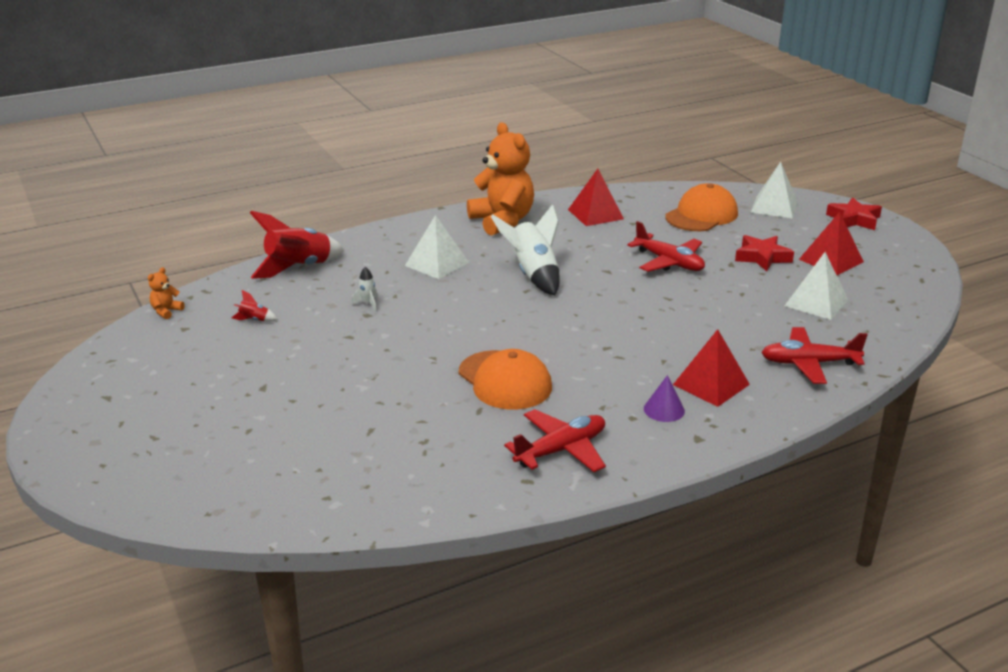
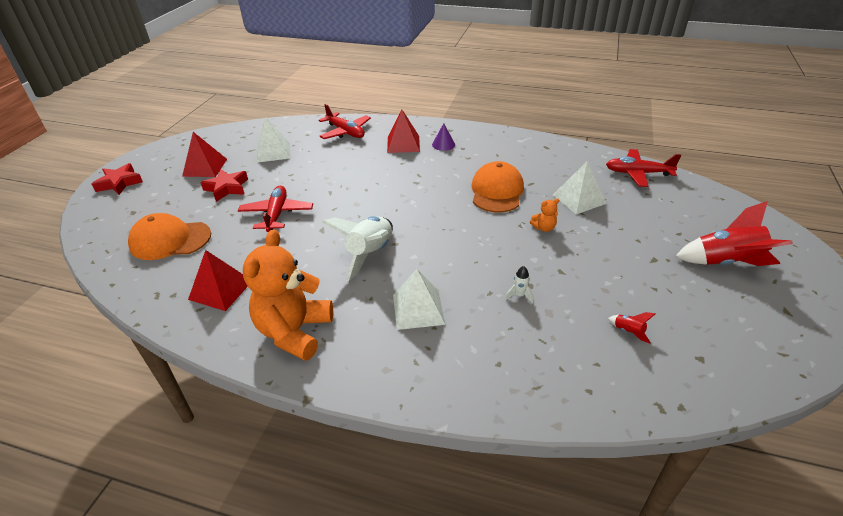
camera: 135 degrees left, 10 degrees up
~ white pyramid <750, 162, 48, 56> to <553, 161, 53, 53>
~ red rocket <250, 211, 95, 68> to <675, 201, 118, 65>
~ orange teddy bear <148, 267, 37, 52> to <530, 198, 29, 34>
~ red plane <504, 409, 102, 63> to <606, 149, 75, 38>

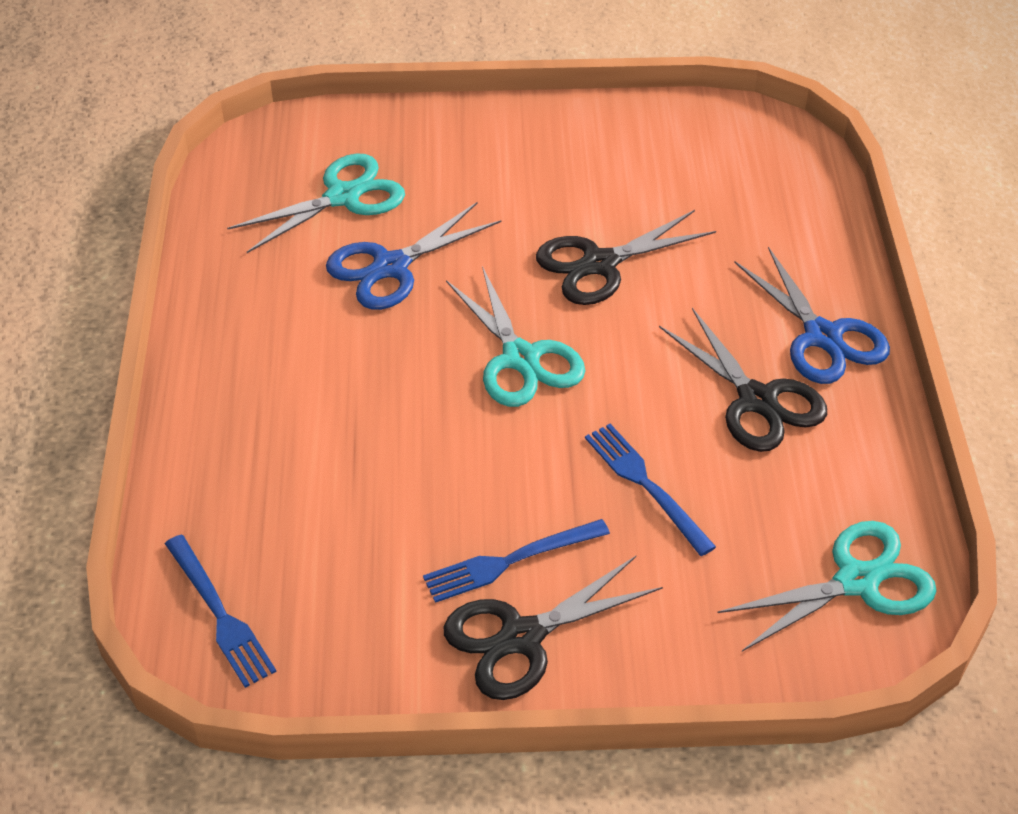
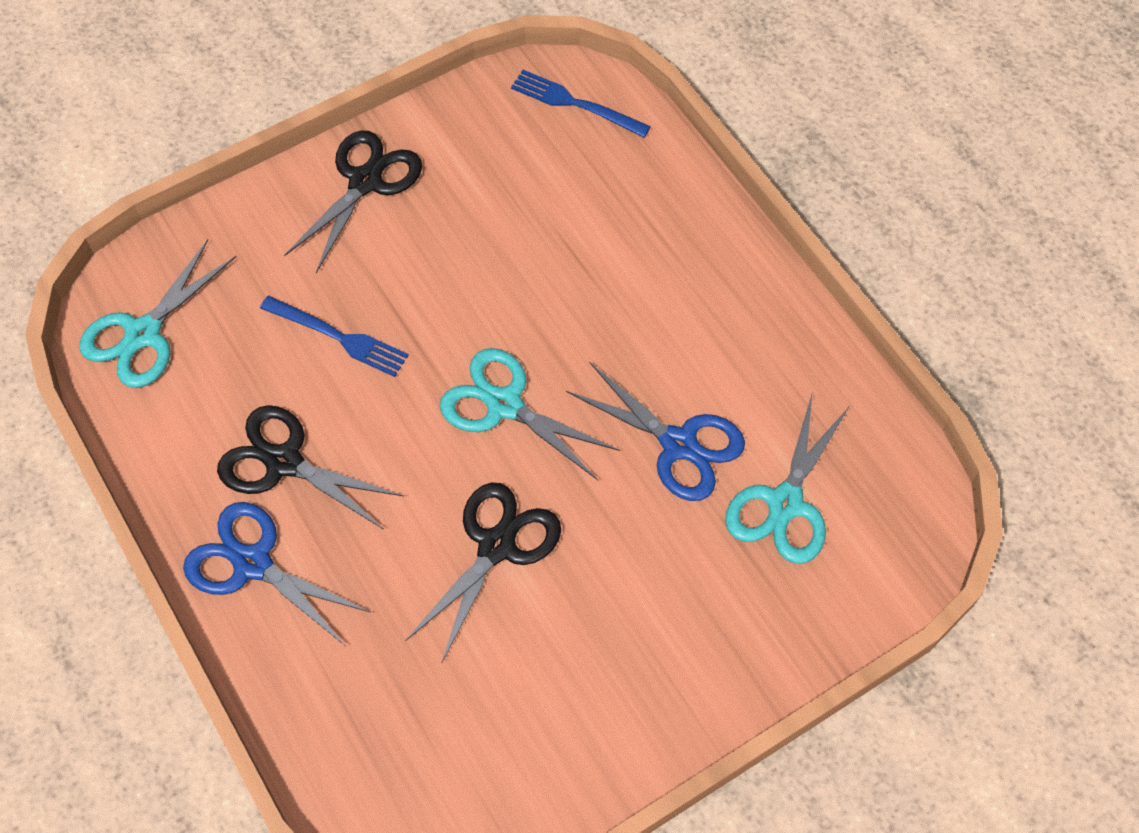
camera: 150 degrees right, 15 degrees up
~ blue scissors <326, 202, 175, 108> = <566, 362, 179, 139> 105 degrees clockwise
- blue fork <423, 519, 187, 84>

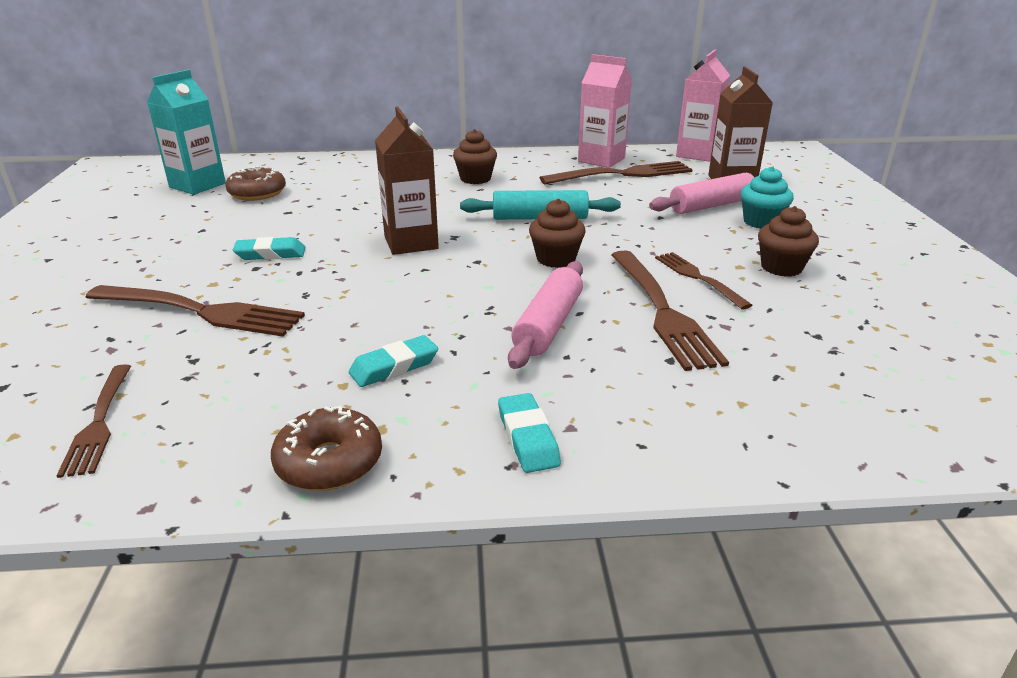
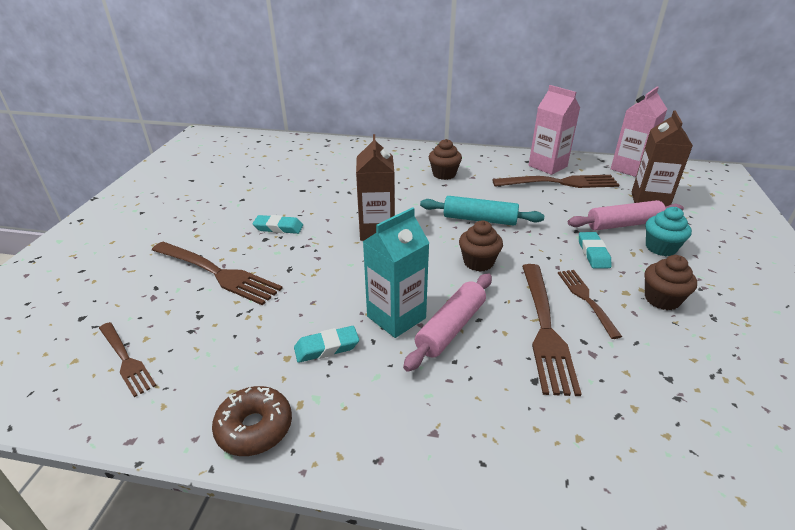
camera: 15 degrees right, 5 degrees up
~ turquoise carton <147, 70, 79, 125> to <363, 207, 66, 131>
- brown donut <226, 166, 60, 35>
~ brown fork <56, 364, 75, 114> = <99, 322, 58, 75> 45 degrees counterclockwise
~ turquoise eraser <498, 393, 63, 80> to <579, 232, 32, 36>

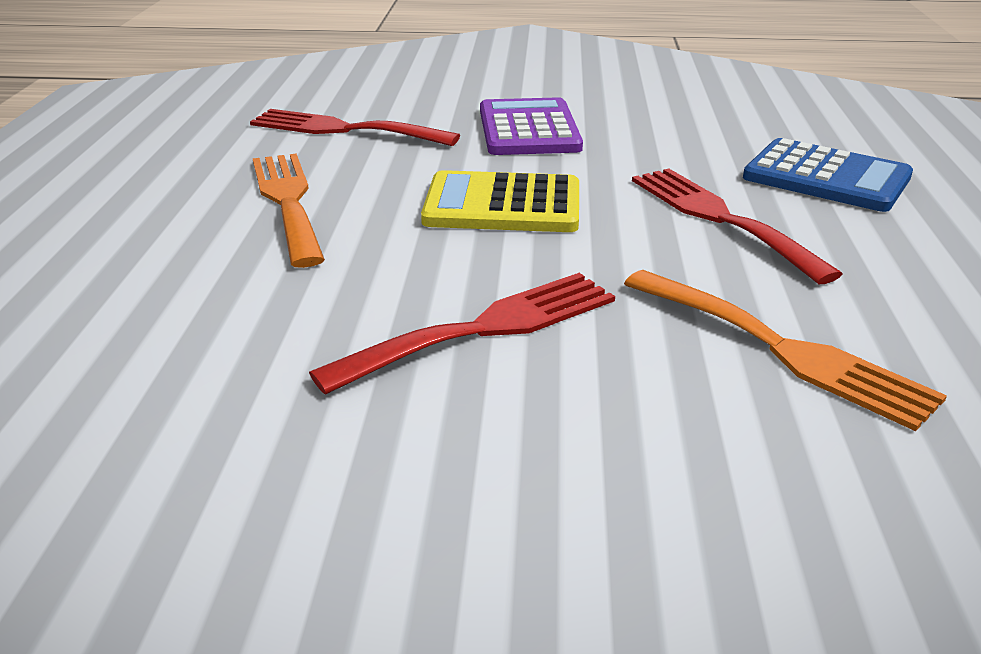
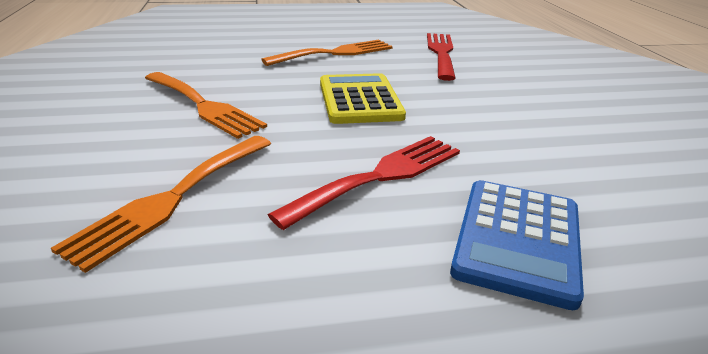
camera: 75 degrees right, 0 degrees up
- purple calculator <480, 97, 103, 58>
~ red fork <309, 273, 306, 122> to orange fork <145, 72, 122, 67>

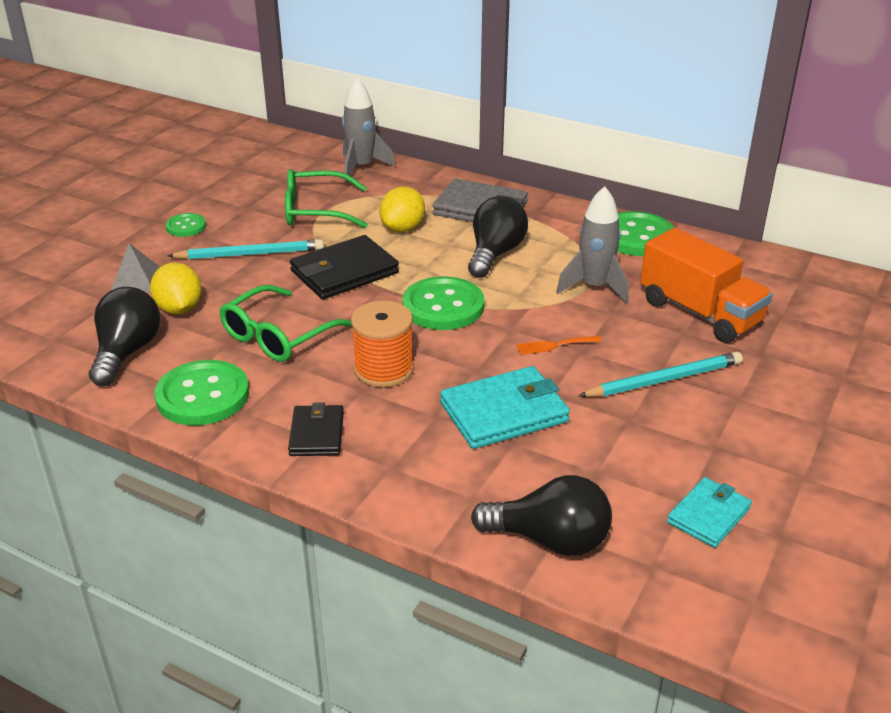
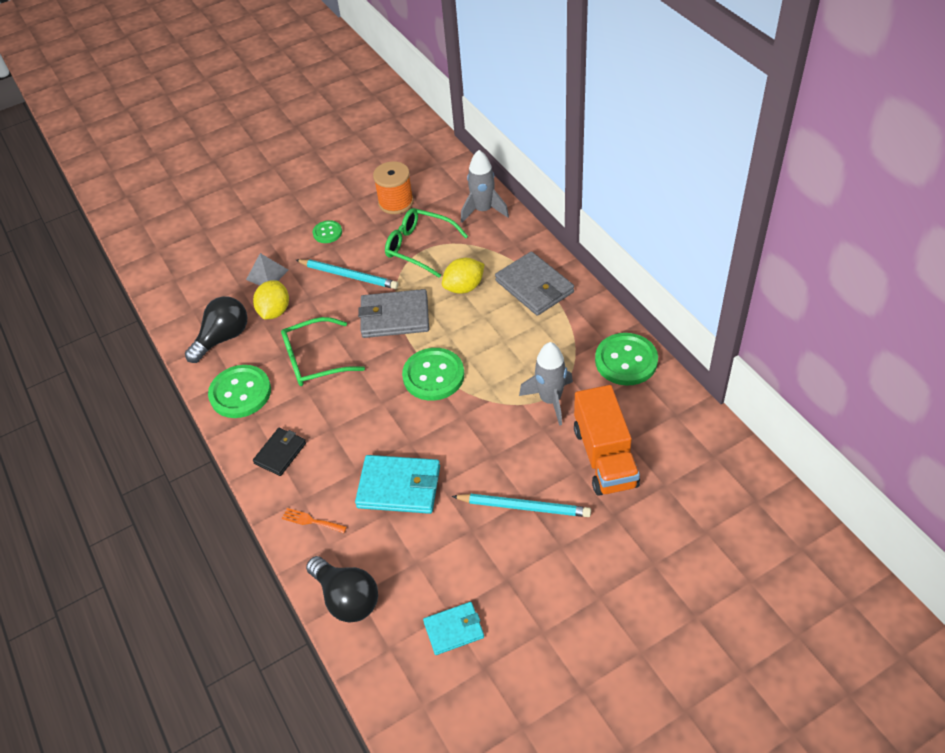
camera: 35 degrees right, 15 degrees up
- black light bulb <468, 196, 60, 82>
~ black wallet <290, 235, 109, 64> to grey wallet <358, 289, 71, 49>
~ orange spool <351, 300, 63, 88> to <373, 161, 41, 53>
~ orange fork <516, 336, 86, 19> to <282, 508, 65, 25>

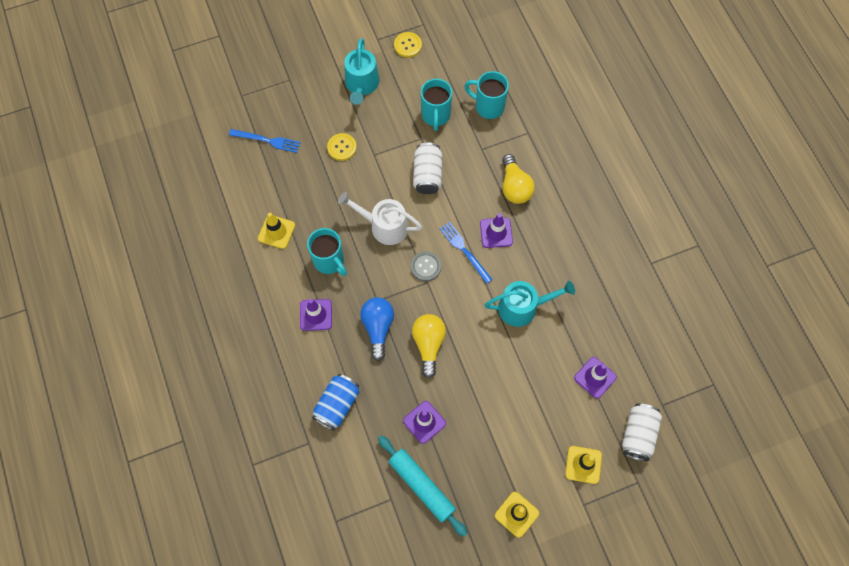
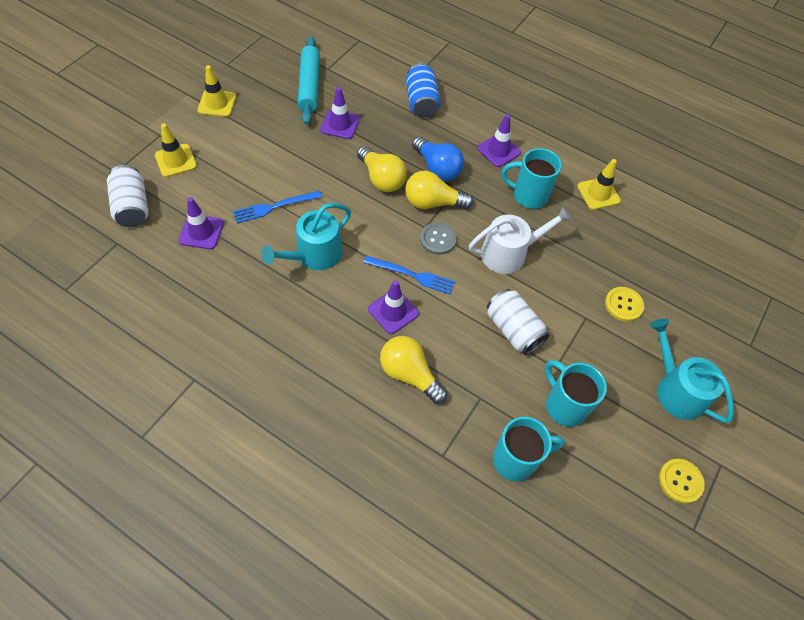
camera: 140 degrees right, 10 degrees down
~ blue fork <229, 129, 72, 24> to <233, 191, 89, 32>
~ turquoise rolling pin <378, 435, 90, 102> = <298, 36, 22, 89> 75 degrees clockwise
+ yellow light bulb <405, 171, 68, 38>

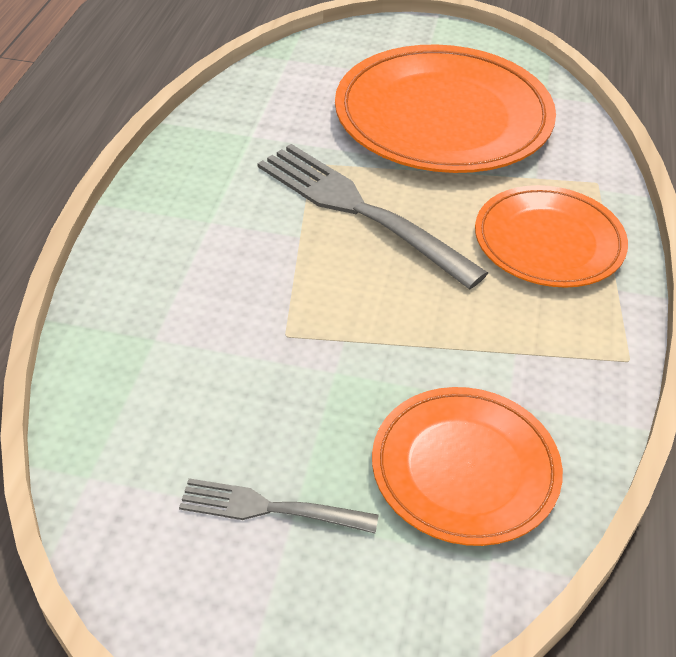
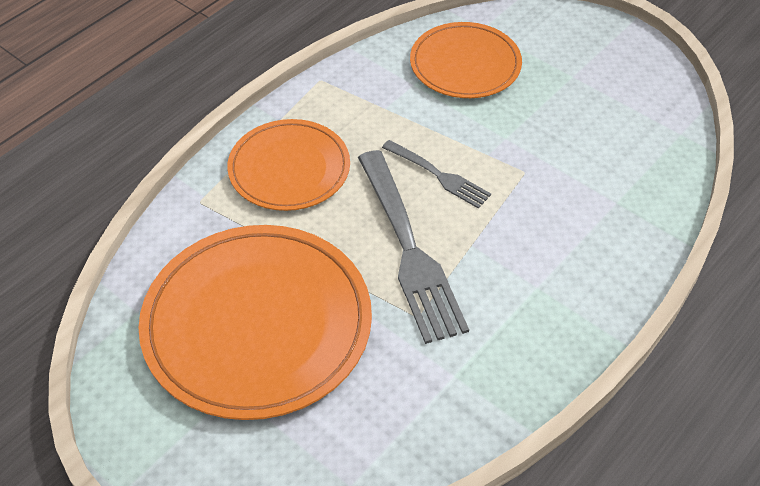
camera: 150 degrees left, 5 degrees up
~ grey fork <179, 478, 200, 55> to <382, 140, 109, 69>

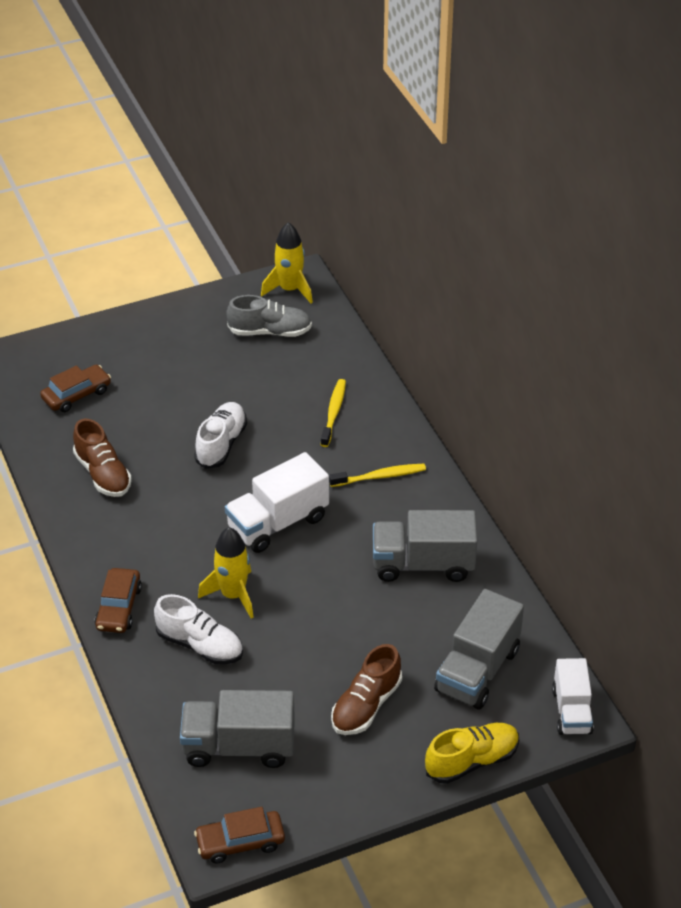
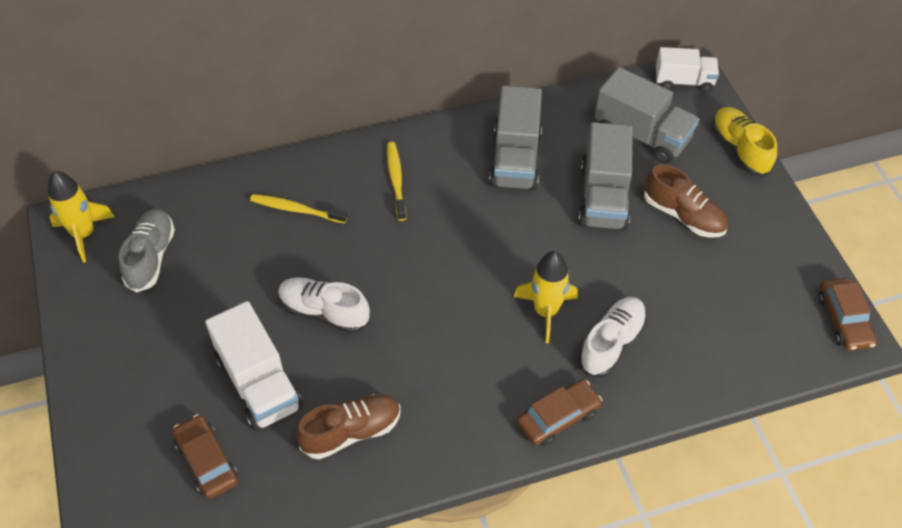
camera: 85 degrees left, 10 degrees up
~ white truck <225, 452, 104, 101> to <205, 301, 98, 130>
~ brown car <95, 568, 47, 65> = <517, 380, 85, 66> 45 degrees counterclockwise
~ grey truck <180, 690, 115, 78> to <578, 122, 55, 108>

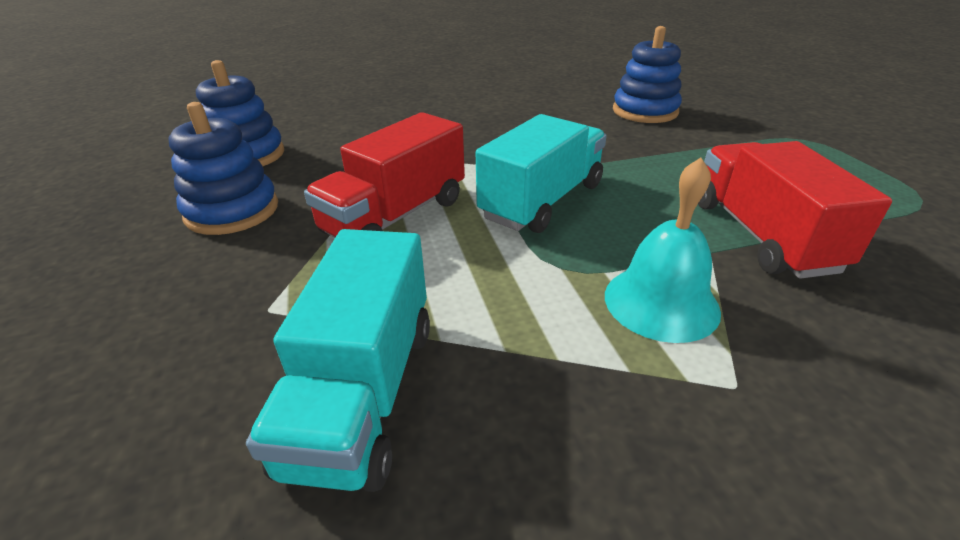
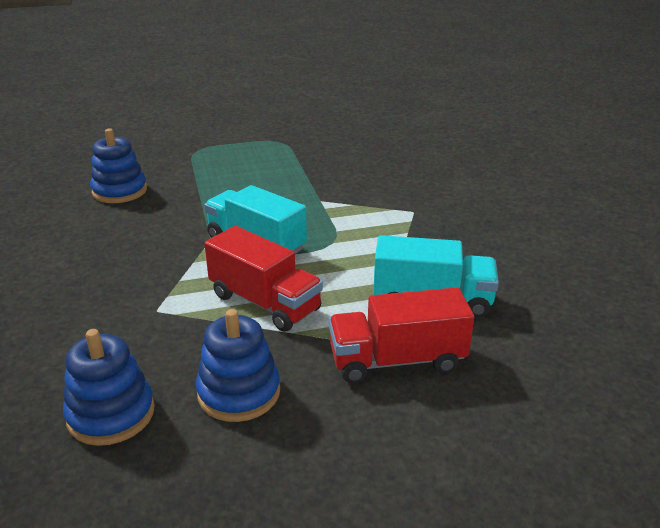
camera: 90 degrees left, 5 degrees down
~ red truck <698, 141, 194, 138> to <329, 287, 145, 96>
- turquoise bell <605, 158, 116, 185>

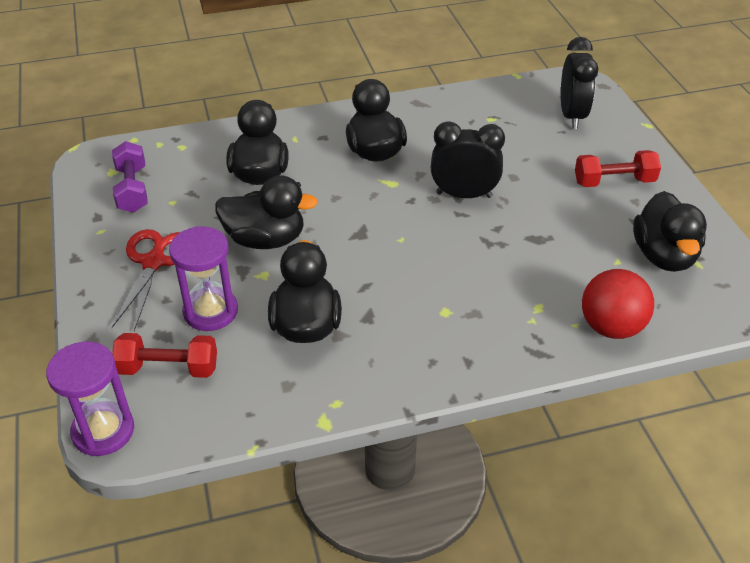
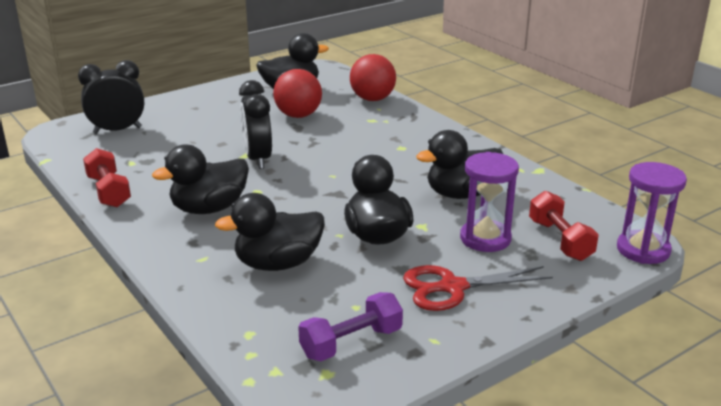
camera: 110 degrees left, 15 degrees down
~ red dumbbell <575, 150, 86, 37> to <83, 148, 48, 59>
+ red ball <273, 69, 49, 49>

